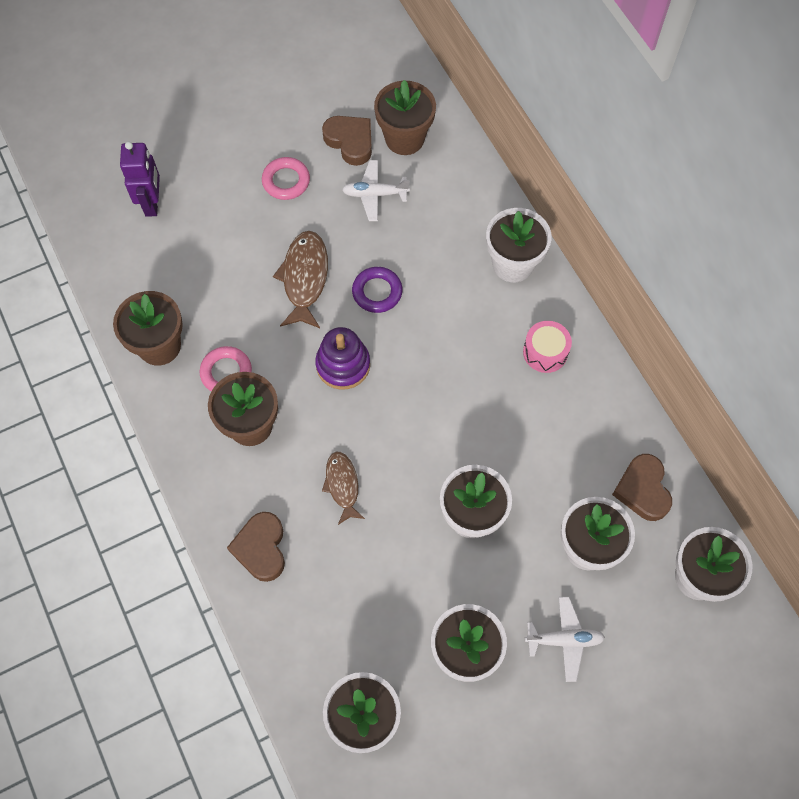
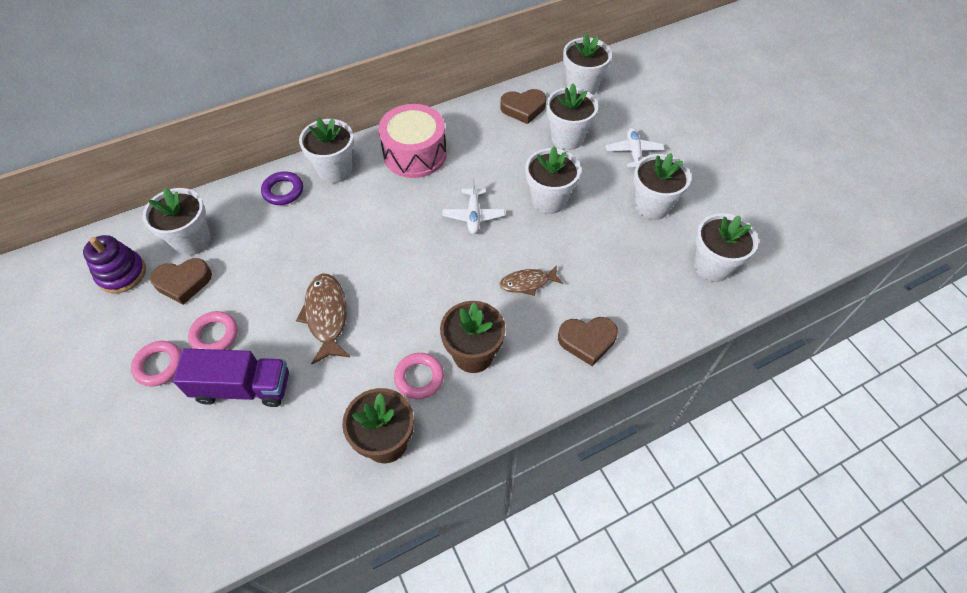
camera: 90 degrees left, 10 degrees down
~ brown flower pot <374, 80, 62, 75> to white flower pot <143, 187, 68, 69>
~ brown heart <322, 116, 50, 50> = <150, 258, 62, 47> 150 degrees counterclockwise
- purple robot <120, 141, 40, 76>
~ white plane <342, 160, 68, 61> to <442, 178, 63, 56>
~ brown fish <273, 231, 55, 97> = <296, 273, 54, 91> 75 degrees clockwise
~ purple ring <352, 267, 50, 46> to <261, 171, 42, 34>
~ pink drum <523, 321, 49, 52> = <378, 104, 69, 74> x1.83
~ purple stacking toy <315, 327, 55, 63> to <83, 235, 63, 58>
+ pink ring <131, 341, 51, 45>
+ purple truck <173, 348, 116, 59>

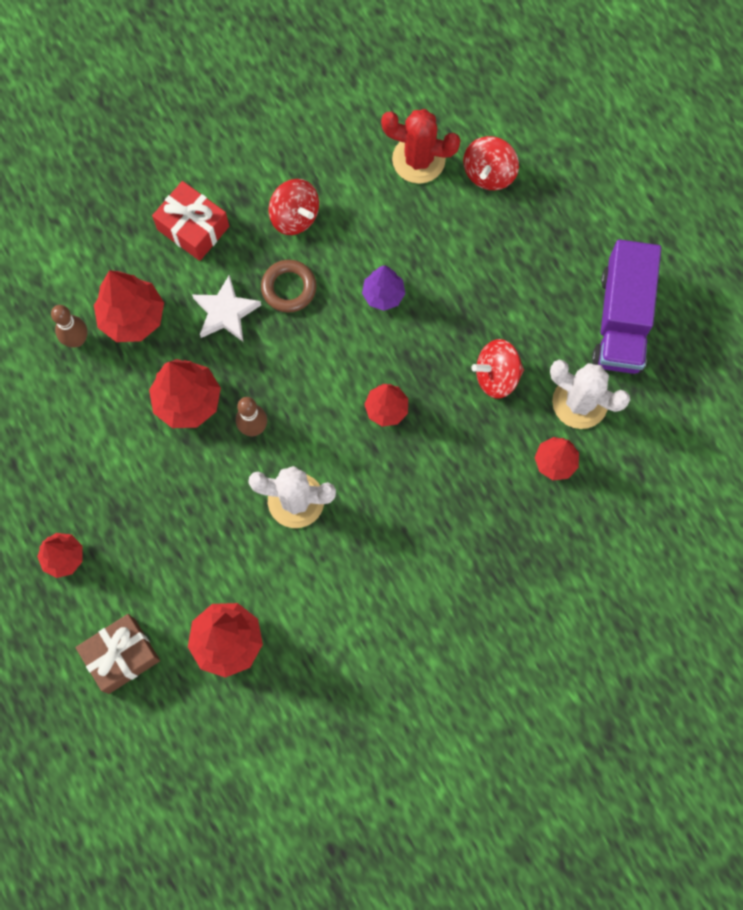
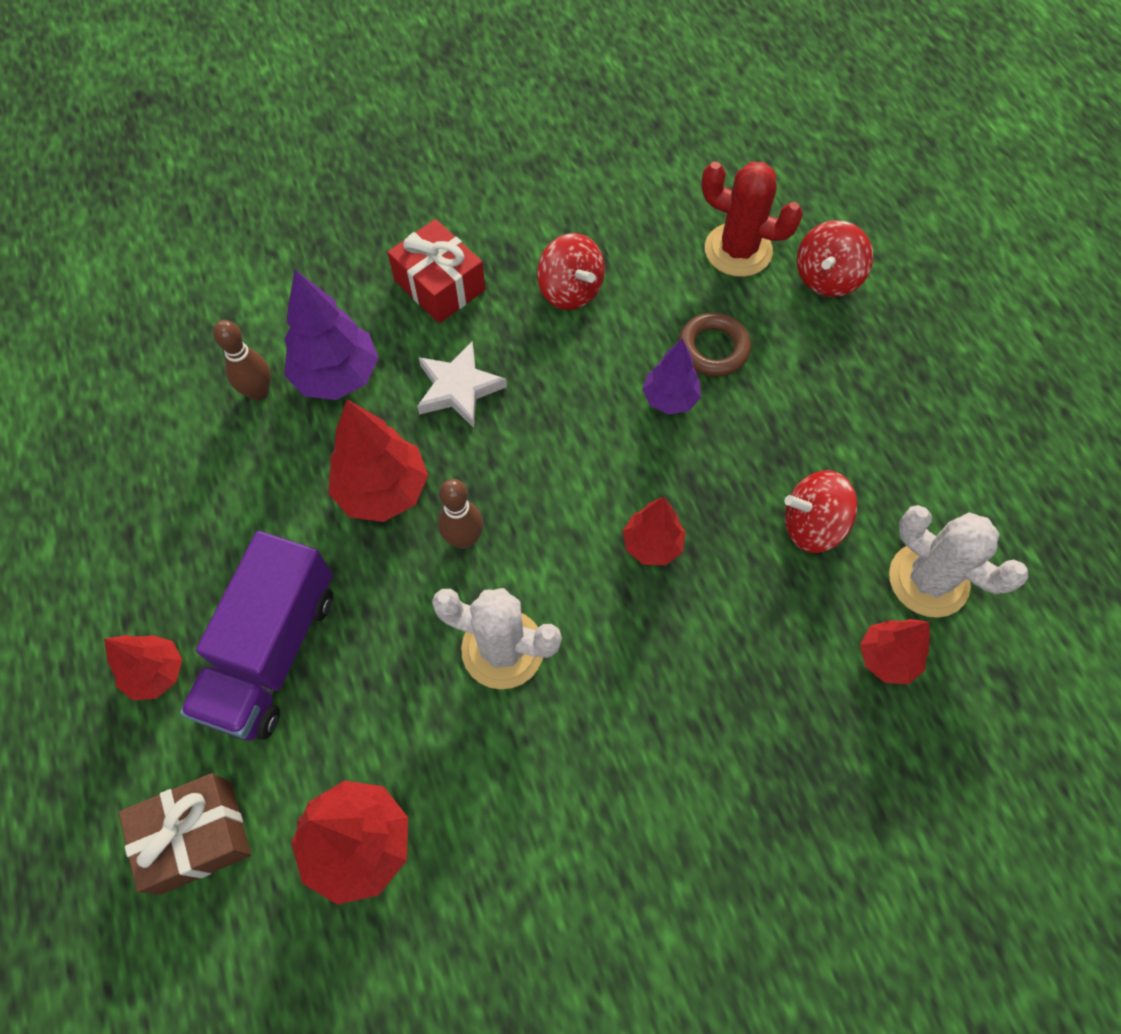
camera: 10 degrees right, 10 degrees down
~ purple truck <592, 239, 69, 135> to <180, 531, 153, 210>
~ brown ring <261, 260, 55, 53> to <678, 313, 73, 64>
~ red tree <94, 270, 70, 72> to purple tree <284, 270, 95, 130>

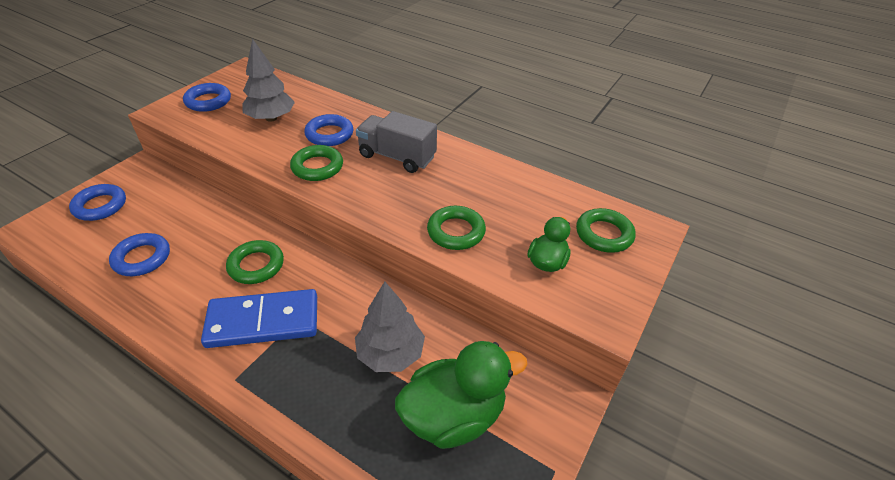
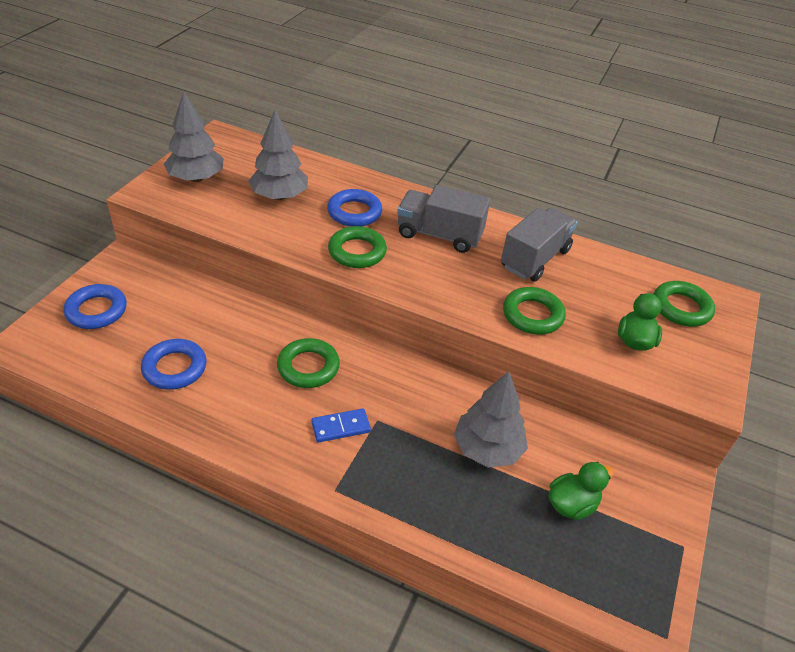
camera: 10 degrees left, 0 degrees up
~ blue ring <183, 83, 48, 29> to grey tree <164, 91, 60, 91>
~ blue domino <201, 289, 116, 59> = <311, 408, 60, 35> x0.47
~ green duck <395, 341, 133, 108> = <549, 462, 65, 58> x0.54
+ grey truck <501, 207, 77, 75>

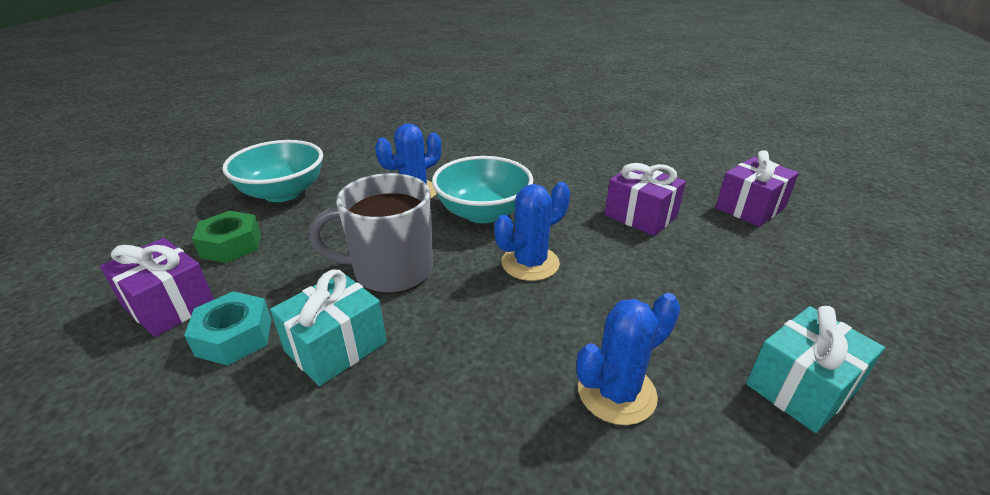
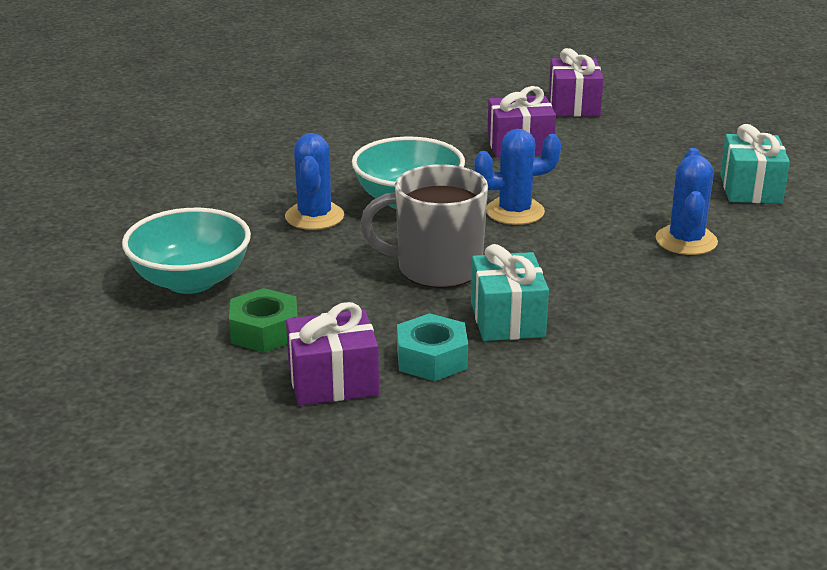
camera: 50 degrees left, 5 degrees down
~ grey mug <309, 173, 124, 120> = <360, 164, 128, 124> 60 degrees clockwise
~ blue cactus <495, 182, 75, 99> = <474, 129, 87, 96> 75 degrees clockwise

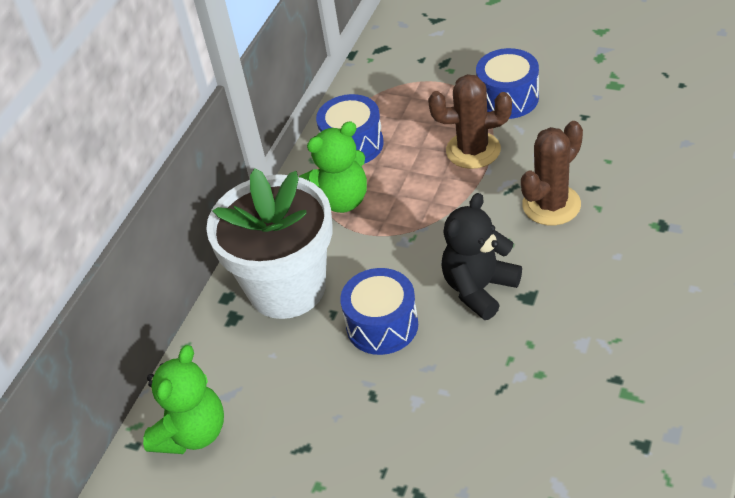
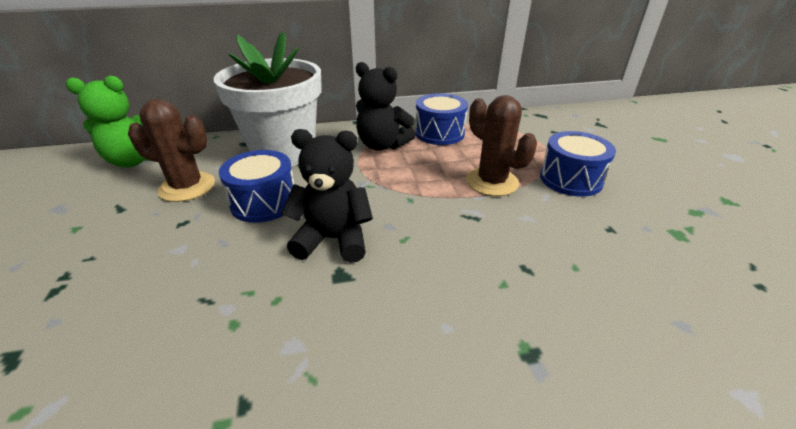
camera: 50 degrees right, 10 degrees down
~ green teddy bear <299, 121, 68, 92> to black teddy bear <356, 62, 59, 89>
~ brown cactus <521, 121, 62, 104> to <128, 99, 87, 103>

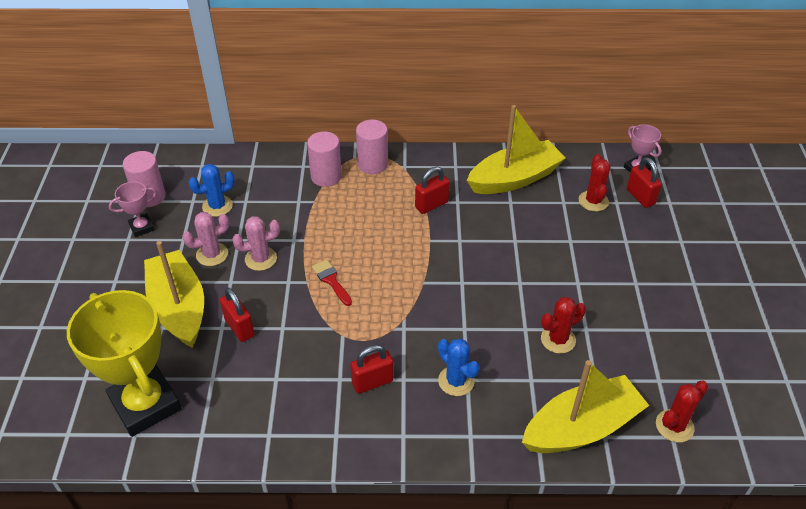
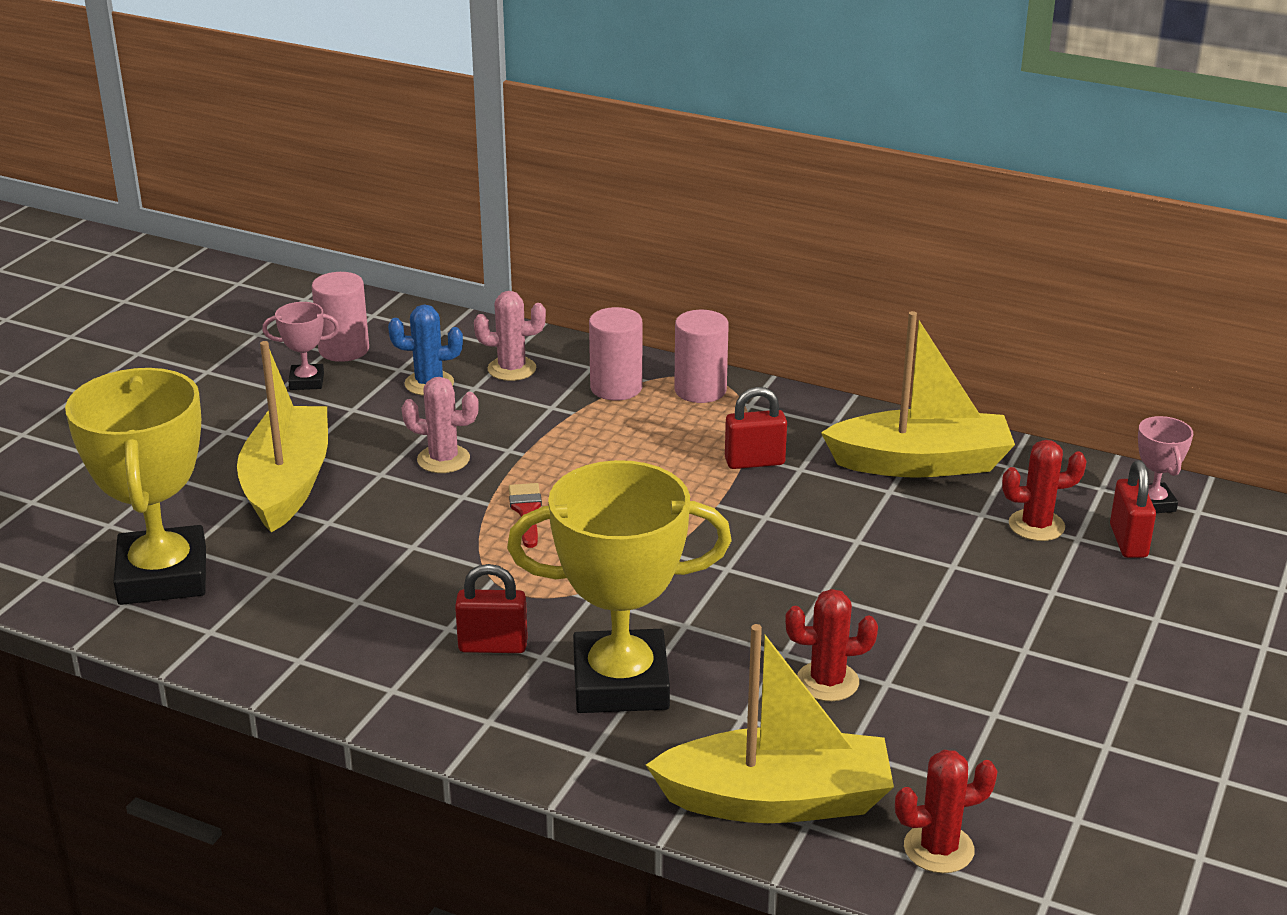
camera: 25 degrees right, 15 degrees down
~ red cactus <579, 154, 32, 58> = <1002, 440, 85, 101> 60 degrees clockwise
~ pink cactus <182, 212, 47, 54> to <474, 291, 72, 90>
- red padlock <220, 288, 35, 54>
~ blue cactus <438, 338, 42, 58> to yellow trophy <507, 460, 225, 253>

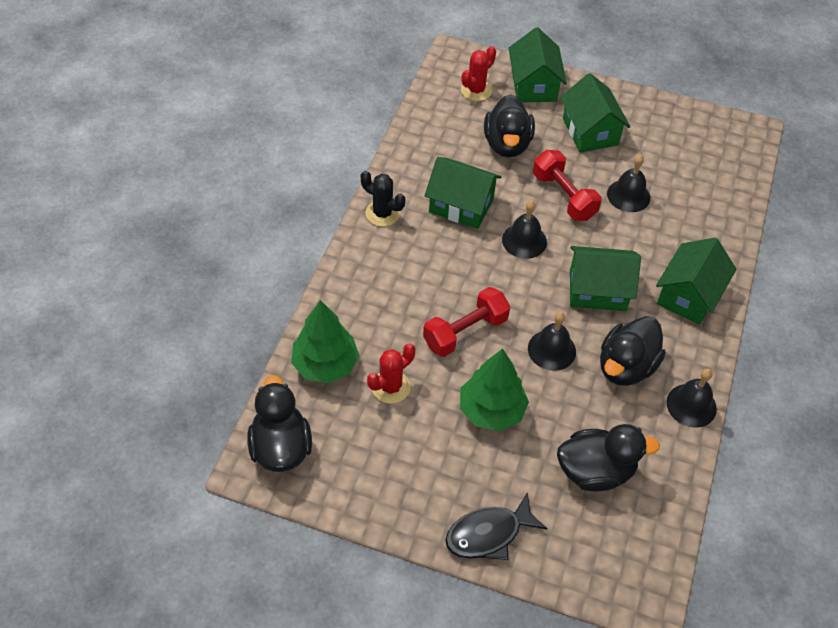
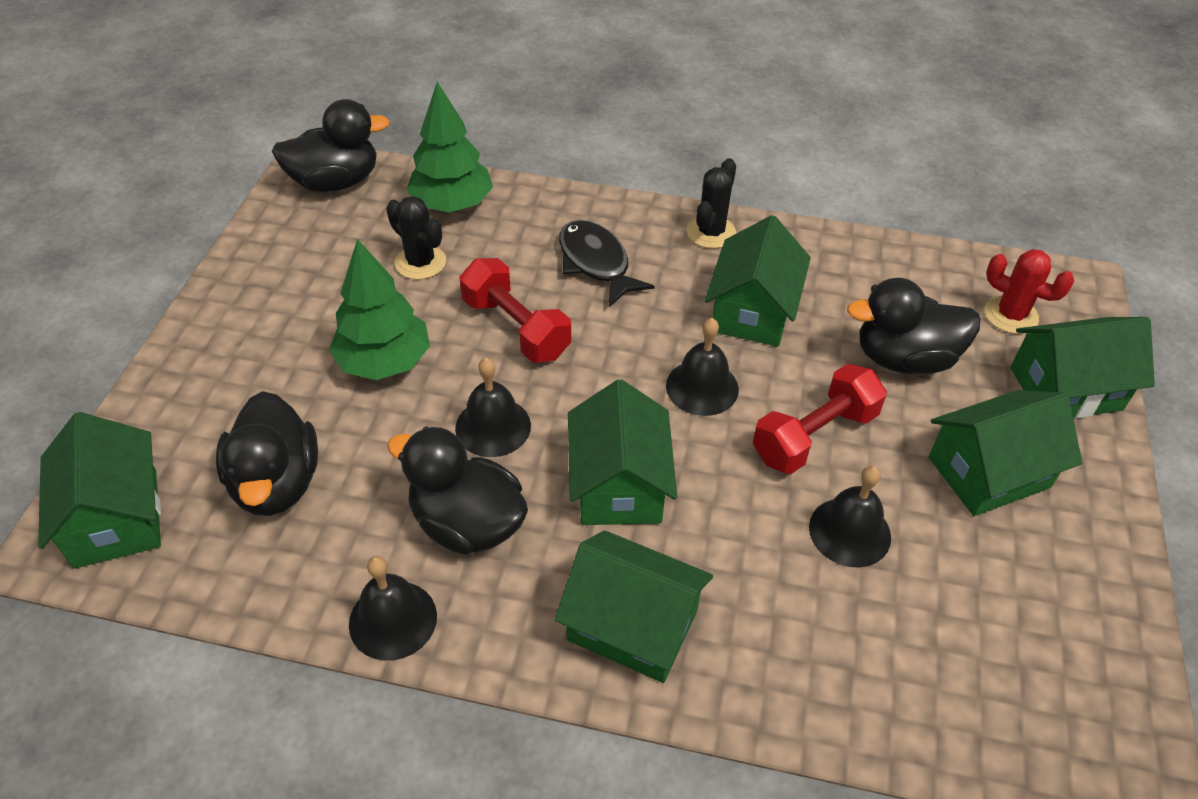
camera: 85 degrees right, 5 degrees down
~ red cactus <367, 343, 48, 61> to black cactus <386, 196, 60, 84>
~ black fish <445, 492, 102, 68> to <559, 220, 96, 86>
+ green house <38, 412, 123, 157>

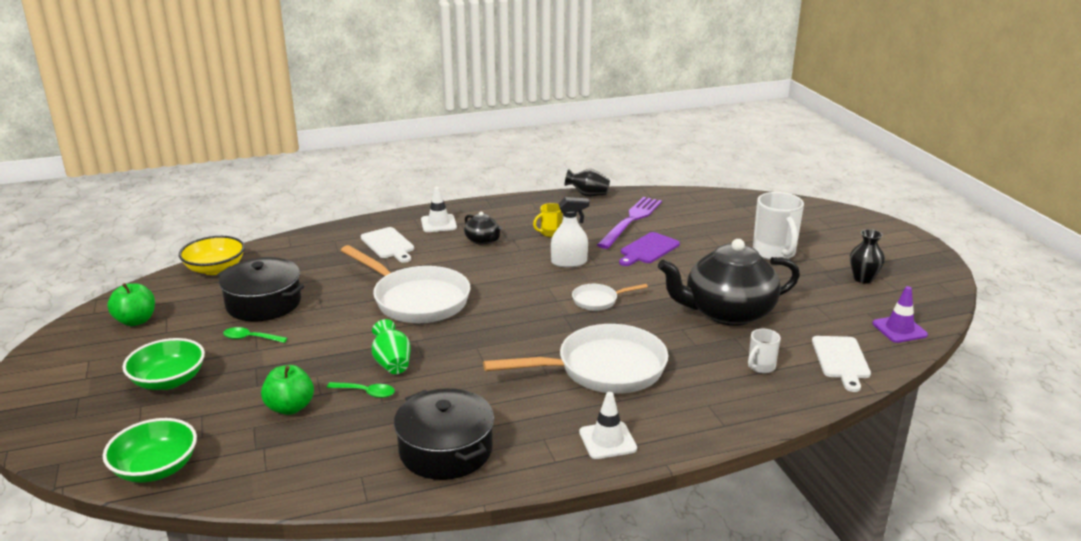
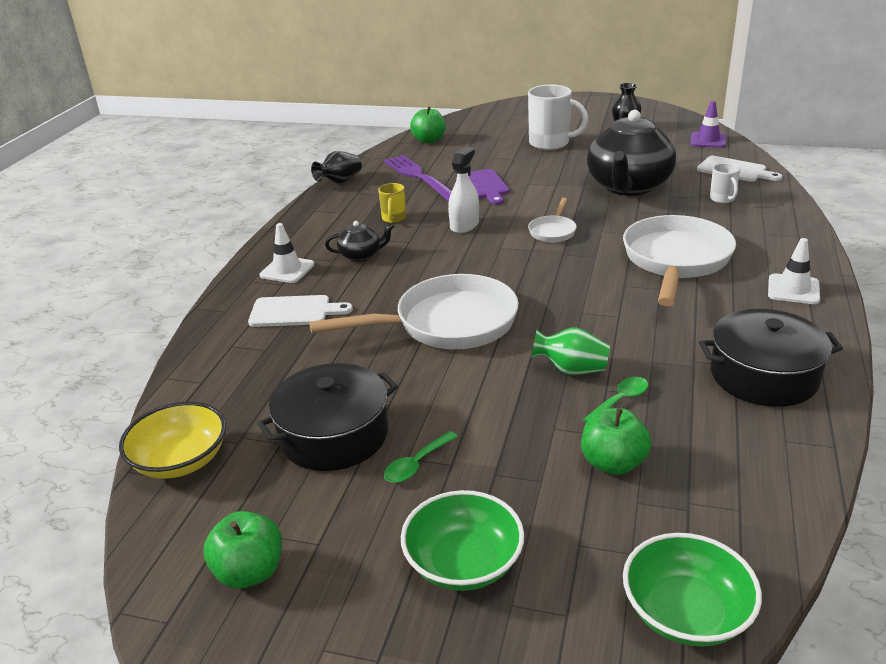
camera: 55 degrees left, 5 degrees up
+ green apple <410, 107, 35, 37>

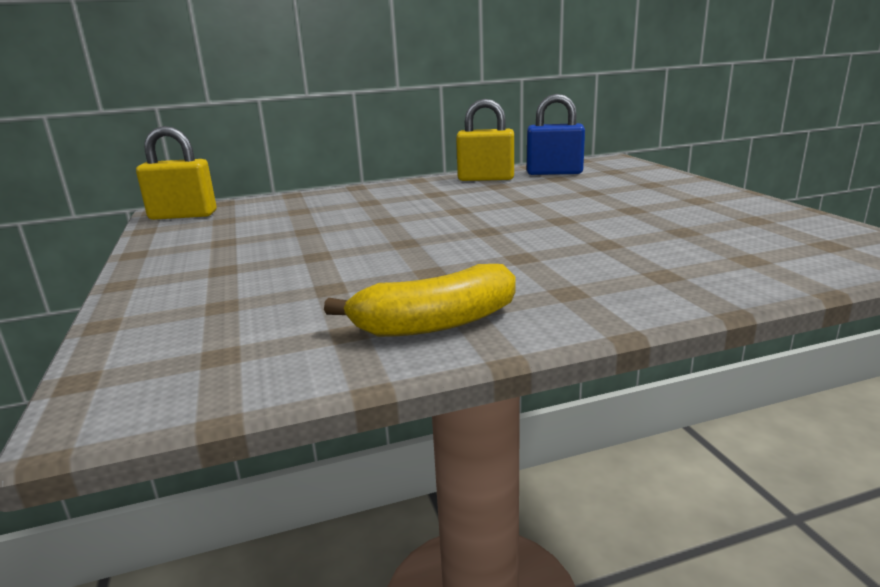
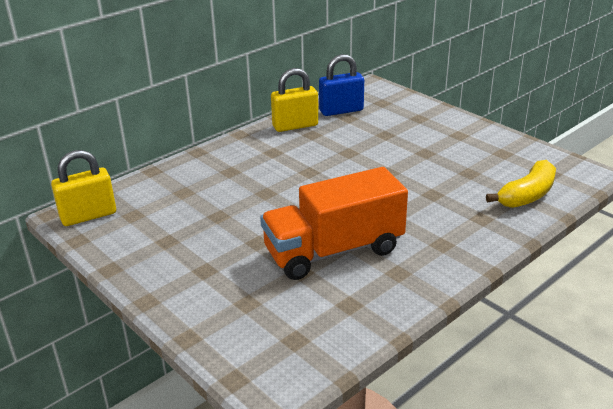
camera: 25 degrees left, 10 degrees up
~ yellow banana <324, 264, 192, 73> to <486, 160, 70, 48>
+ orange truck <260, 167, 148, 113>

